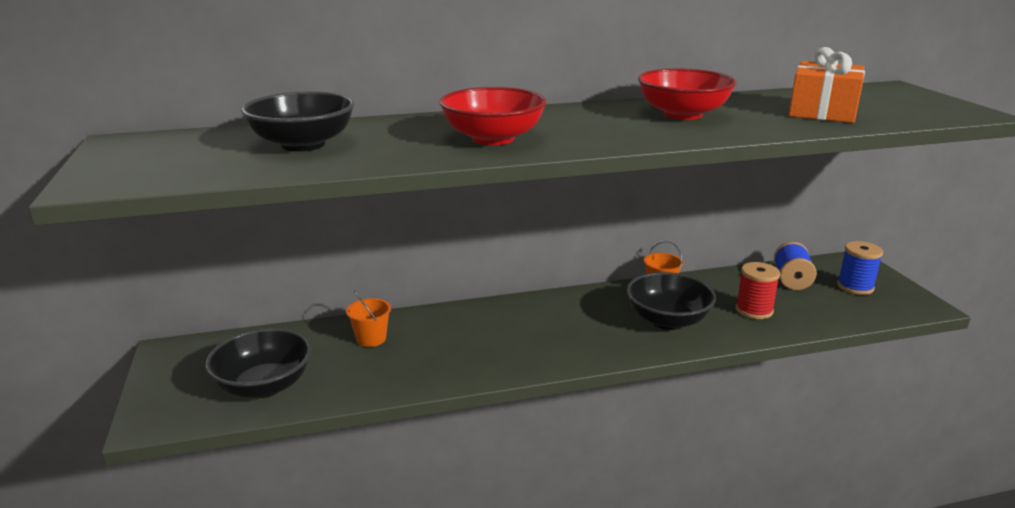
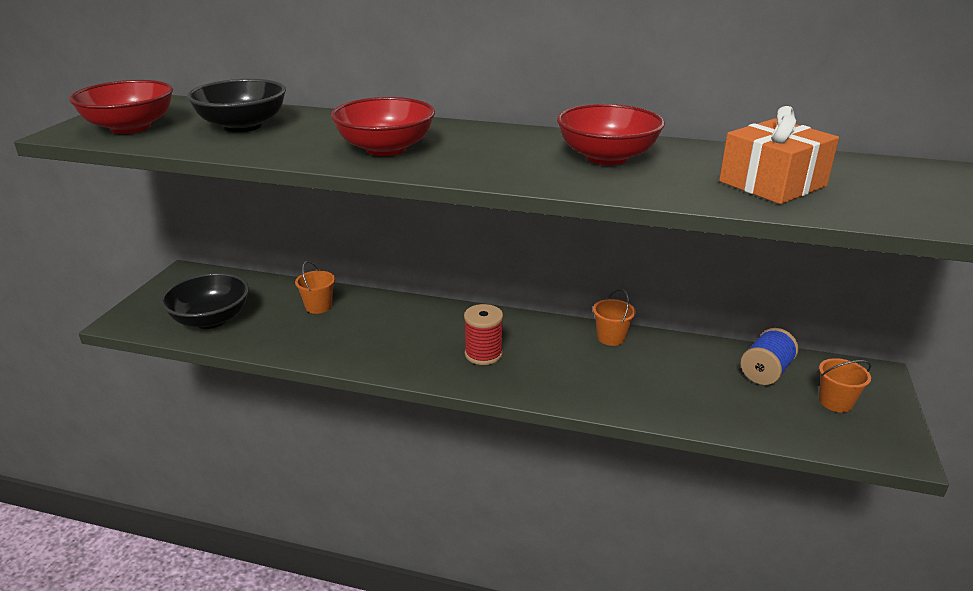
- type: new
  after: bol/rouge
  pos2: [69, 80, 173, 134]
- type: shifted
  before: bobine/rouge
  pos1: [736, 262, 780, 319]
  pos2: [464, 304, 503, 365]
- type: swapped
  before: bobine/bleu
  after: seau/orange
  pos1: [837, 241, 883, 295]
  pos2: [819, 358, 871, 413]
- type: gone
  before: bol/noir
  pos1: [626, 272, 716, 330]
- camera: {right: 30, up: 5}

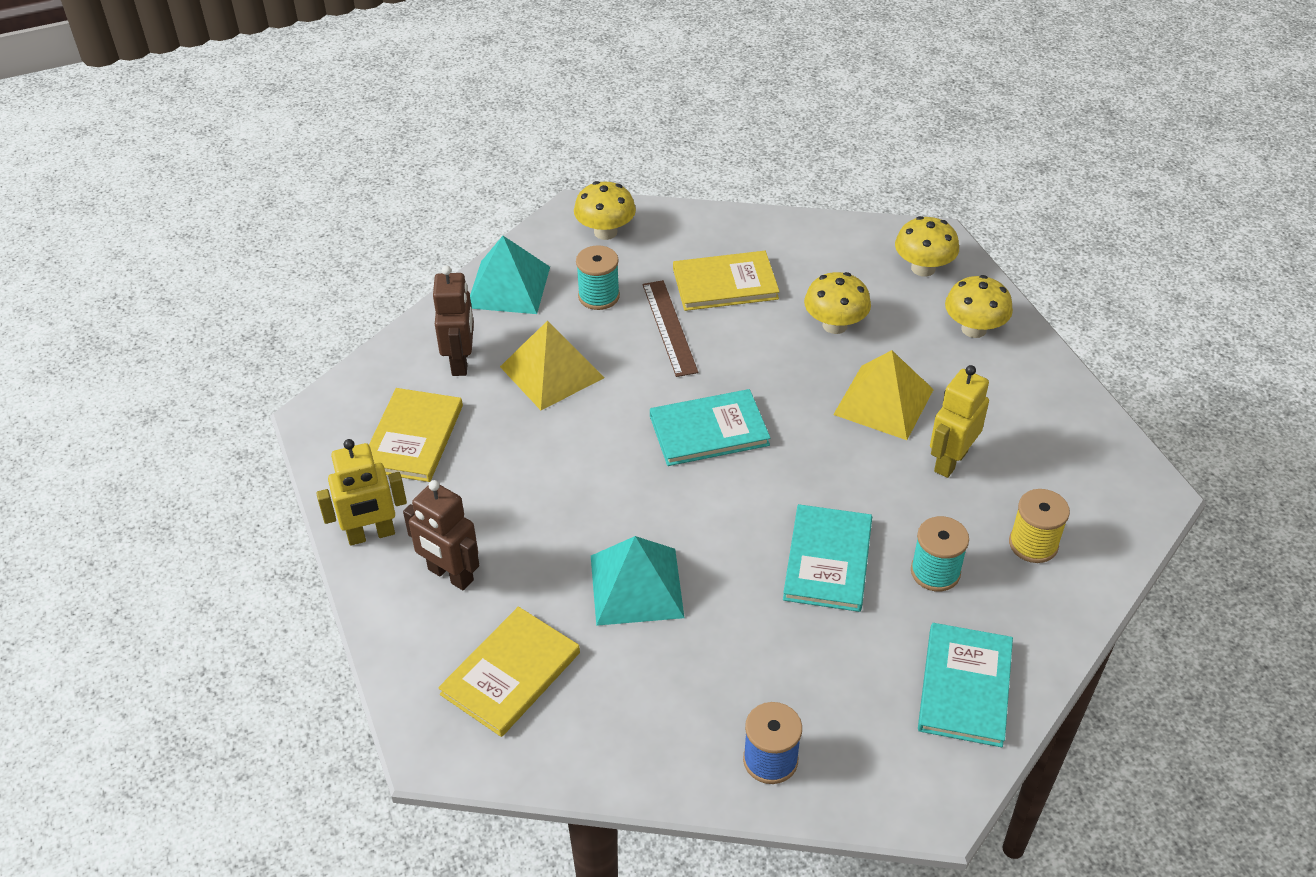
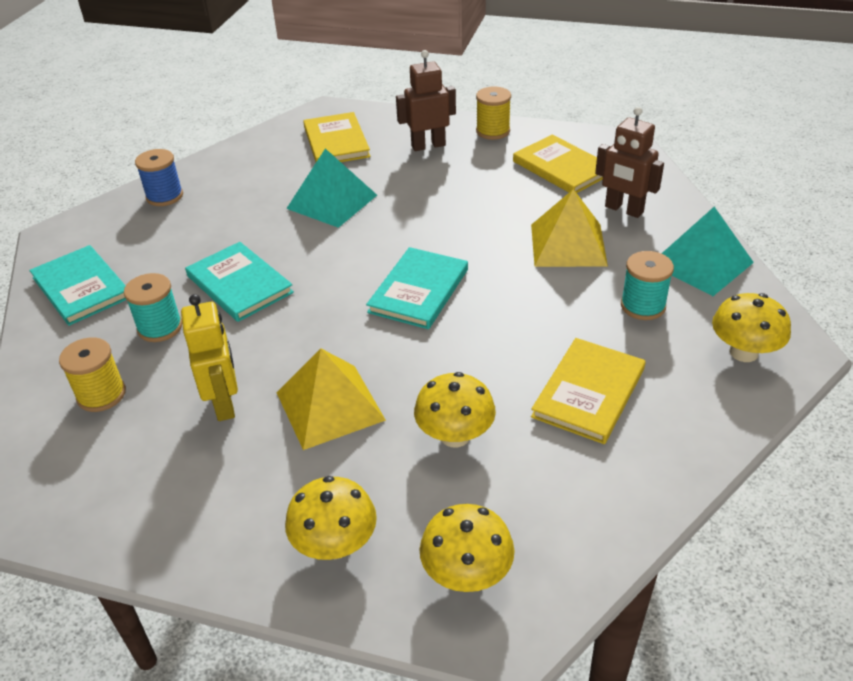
- type: swapped
  before: robot/jaune
  after: bobine/jaune
  pos1: [316, 439, 407, 545]
  pos2: [476, 87, 511, 140]
- type: gone
  before: règle/marron
  pos1: [642, 280, 698, 377]
- camera: {right: 130, up: -5}

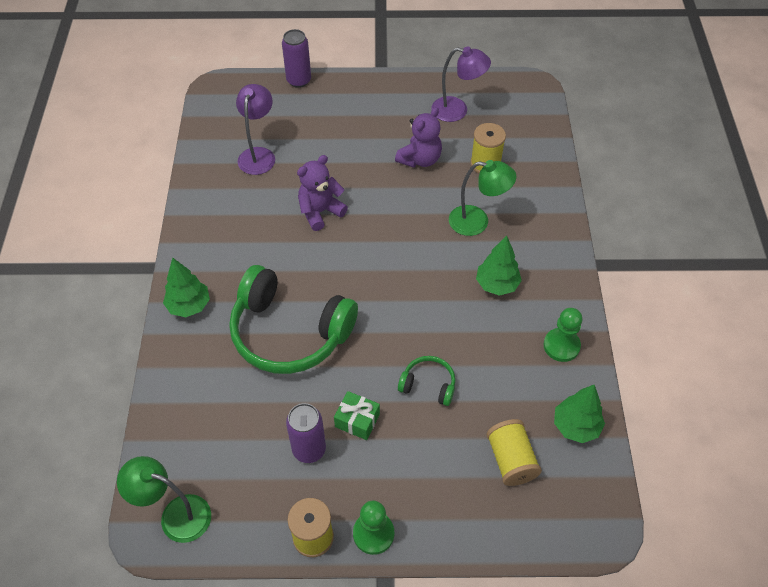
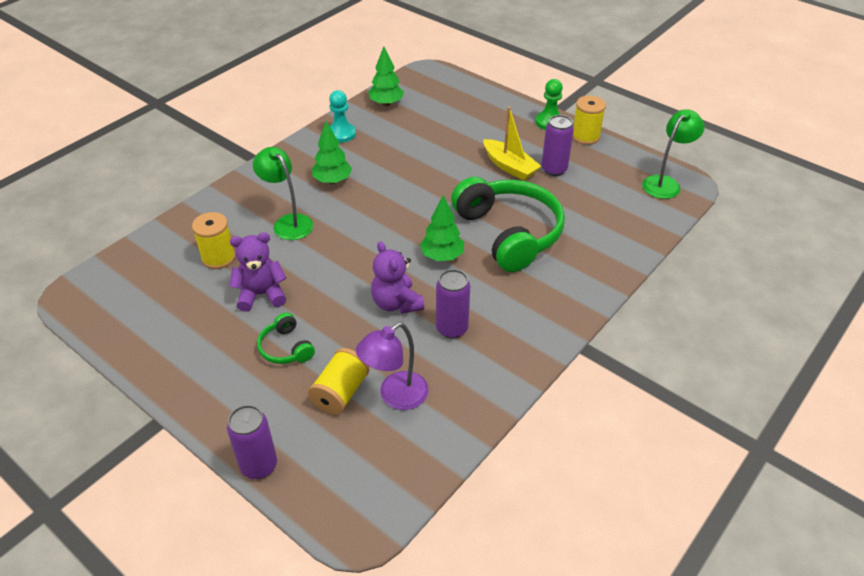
- type: shifted
  before: casque audio/vert
  pos1: [398, 356, 455, 406]
  pos2: [257, 312, 315, 364]
- type: shifted
  before: bobine/jaune
  pos1: [487, 419, 542, 486]
  pos2: [308, 348, 369, 415]
- type: repainted
  before: pion/vert
  after: pion/turquoise
  pos1: [543, 308, 583, 362]
  pos2: [329, 90, 356, 143]
- type: rotated
  before: ours en peluche/violet
  pos1: [297, 155, 348, 231]
  pos2: [371, 241, 424, 314]
  turn: 60
- type: shifted
  before: arbre/vert
  pos1: [163, 257, 210, 317]
  pos2: [420, 195, 464, 261]
- type: new
  after: canette/violet
  pos2: [436, 269, 470, 339]
- type: swapped
  before: cadeau/vert
  after: bateau/jaune
  pos1: [334, 391, 380, 440]
  pos2: [483, 107, 541, 181]
- type: rotated
  before: lampe/vert
  pos1: [117, 456, 211, 543]
  pos2: [642, 109, 704, 199]
  turn: -105
- type: gone
  before: lampe/violet
  pos1: [431, 46, 491, 122]
- camera: {right: -140, up: -10}

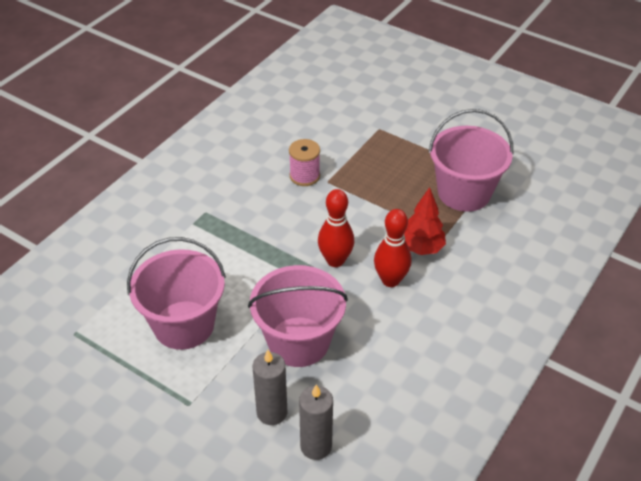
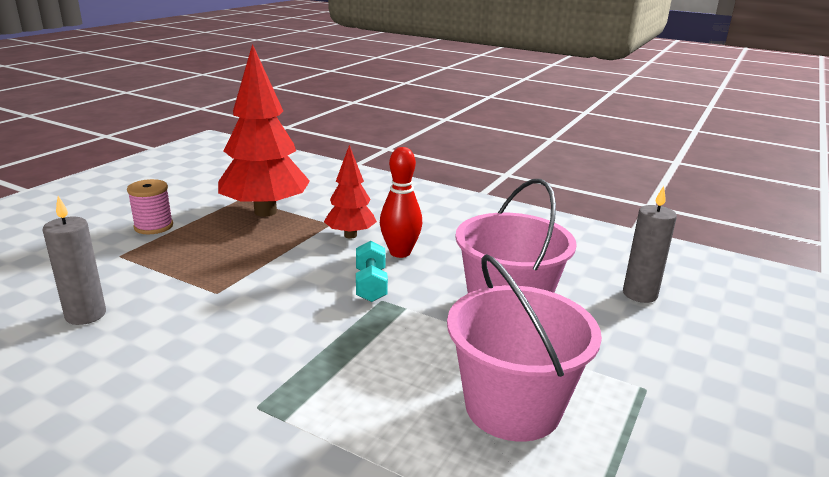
- type: shifted
  before: bougie/gris
  pos1: [253, 350, 287, 425]
  pos2: [42, 196, 106, 325]
- type: shifted
  before: bobine/rose
  pos1: [289, 139, 320, 186]
  pos2: [127, 179, 173, 234]
- type: swapped
  before: seau/rose
  after: arbre/rouge
  pos1: [429, 109, 513, 212]
  pos2: [218, 44, 310, 217]
- type: swapped
  before: quille/rouge
  after: haltère/turquoise
  pos1: [318, 189, 354, 267]
  pos2: [356, 241, 388, 302]
- camera: {right: -95, up: -20}

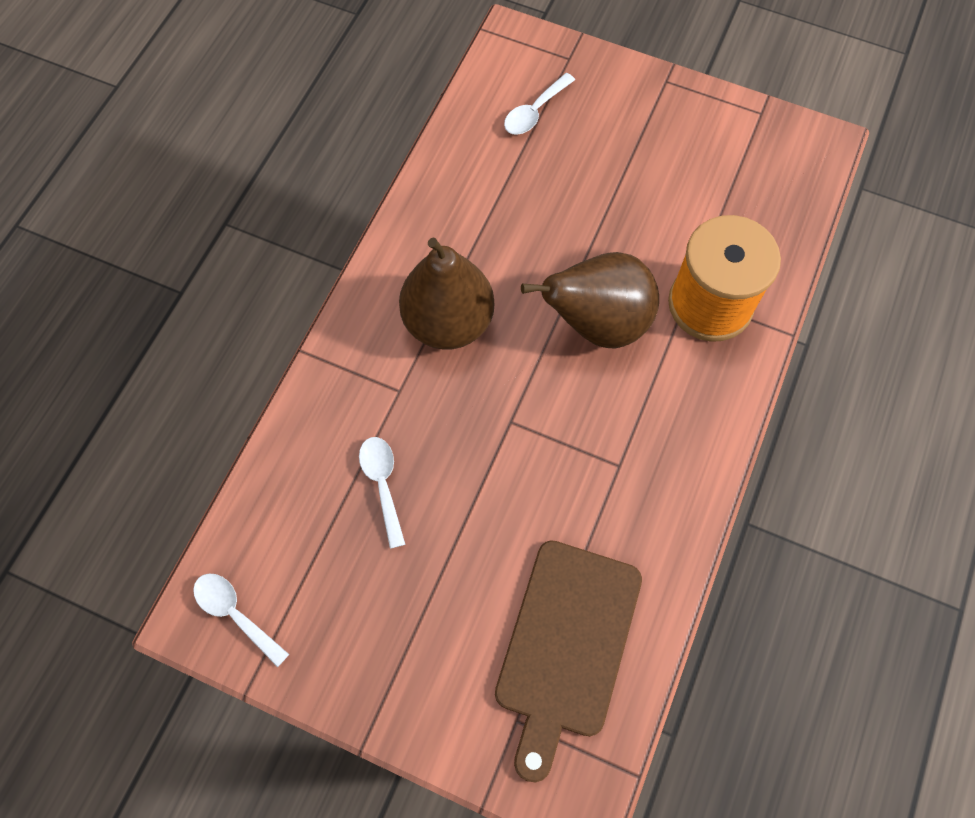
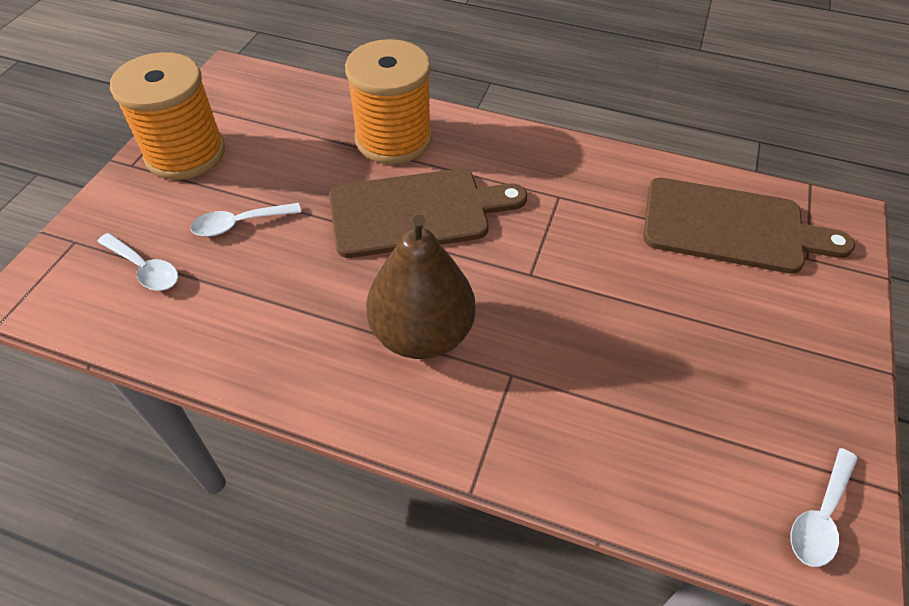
- type: new
  after: bobine/orange
  pos2: [110, 52, 225, 180]
- type: shifted
  before: cuillère/blanc
  pos1: [359, 437, 405, 549]
  pos2: [190, 203, 301, 237]
- type: swapped
  before: poire/marron
  after: planche à découper/marron
  pos1: [521, 252, 659, 348]
  pos2: [329, 169, 527, 258]
- camera: {right: -95, up: -15}

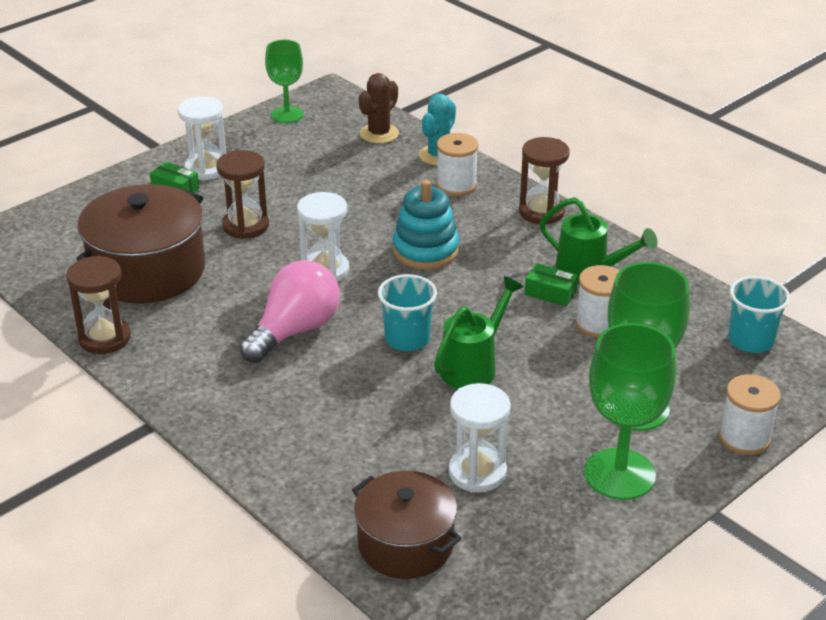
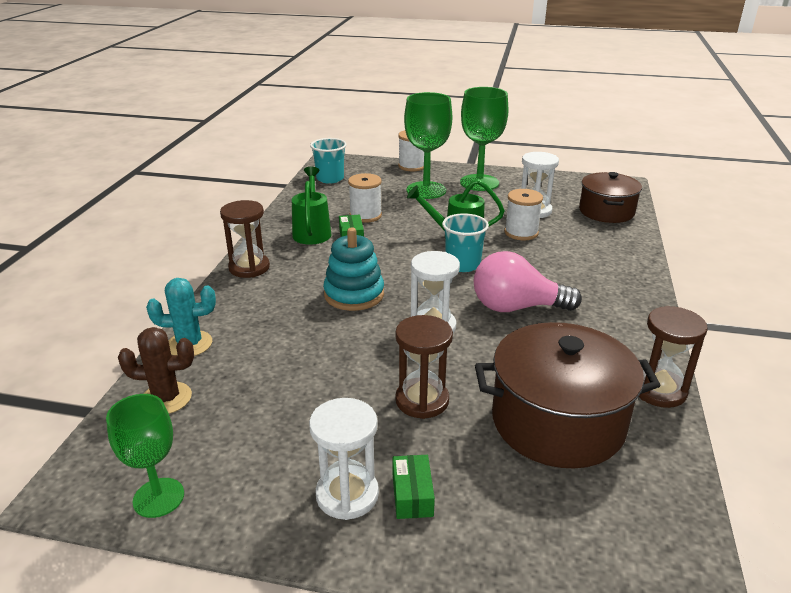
- type: shifted
  before: bobine/blanc
  pos1: [436, 133, 479, 196]
  pos2: [504, 189, 543, 240]
- camera: {right: -125, up: -5}

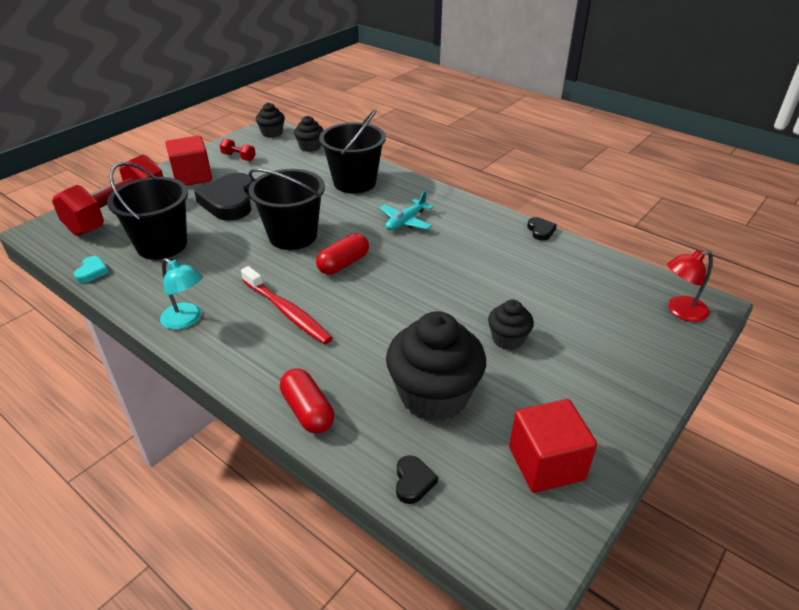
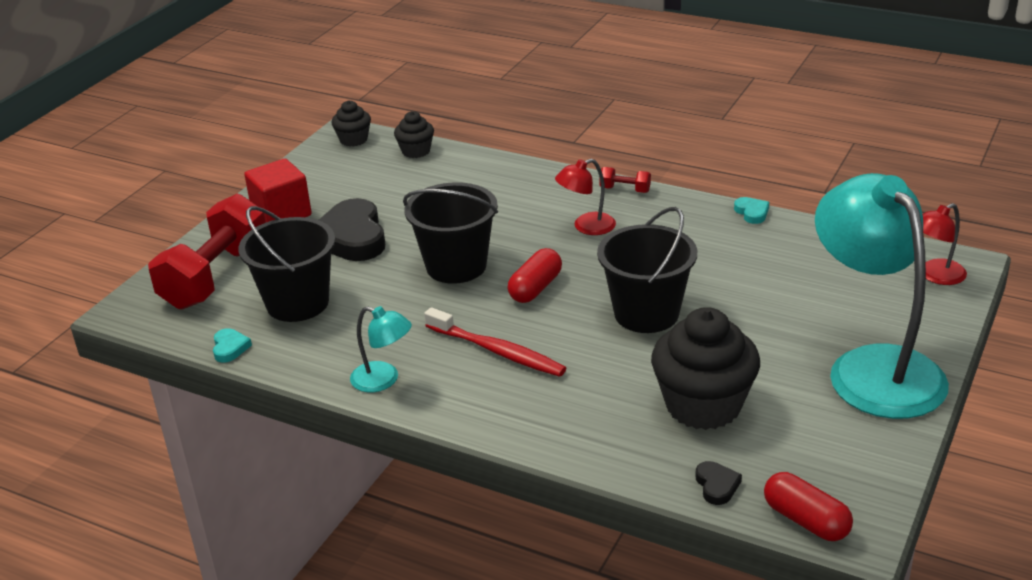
- type: swapped
  before: avion/turquoise
  after: lampe/rouge
  pos1: [379, 191, 434, 230]
  pos2: [555, 159, 616, 235]
- type: shifted
  before: seau/noir
  pos1: [319, 109, 386, 194]
  pos2: [597, 207, 697, 333]
- type: shifted
  before: haltère/rouge
  pos1: [220, 138, 256, 161]
  pos2: [600, 167, 651, 193]
- type: repainted
  before: cœur/noir
  after: cœur/turquoise
  pos1: [527, 217, 557, 241]
  pos2: [734, 197, 769, 224]
- type: shifted
  before: gélule/rouge
  pos1: [280, 368, 334, 434]
  pos2: [764, 472, 853, 541]
- type: new
  after: lampe/turquoise
  pos2: [815, 173, 949, 419]
- type: gone
  before: muffin/noir
  pos1: [488, 300, 534, 350]
- type: gone
  before: cube/rouge
  pos1: [509, 399, 597, 493]
- camera: {right: -10, up: -5}

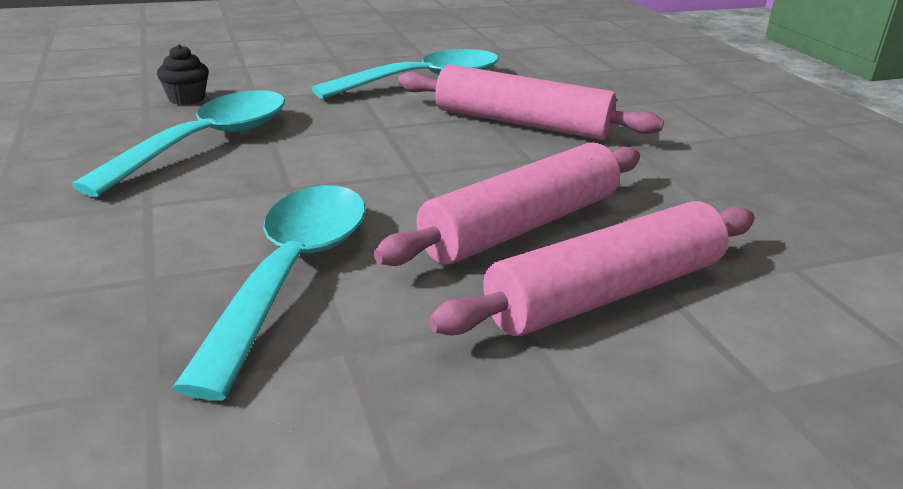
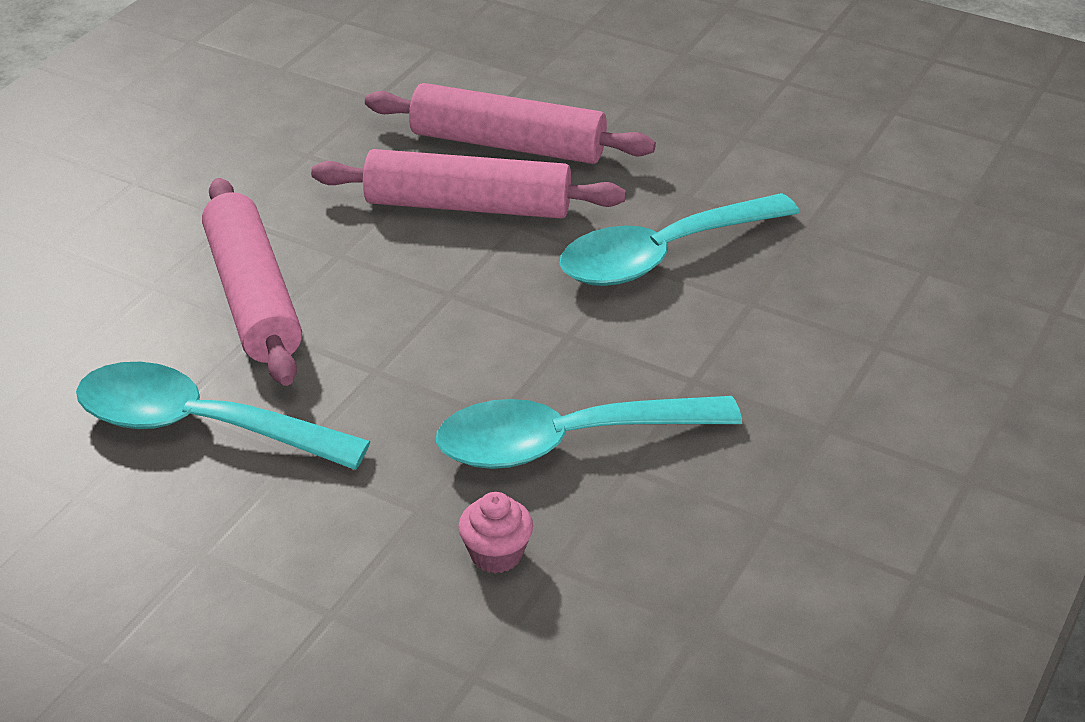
- type: repainted
  before: muffin/noir
  after: muffin/rose
  pos1: [157, 44, 209, 105]
  pos2: [458, 492, 533, 573]
- camera: {right: -130, up: 10}

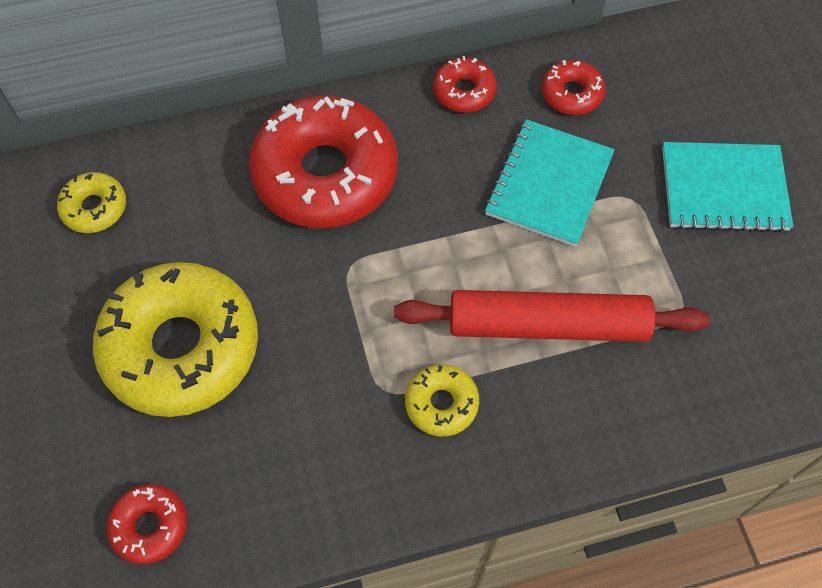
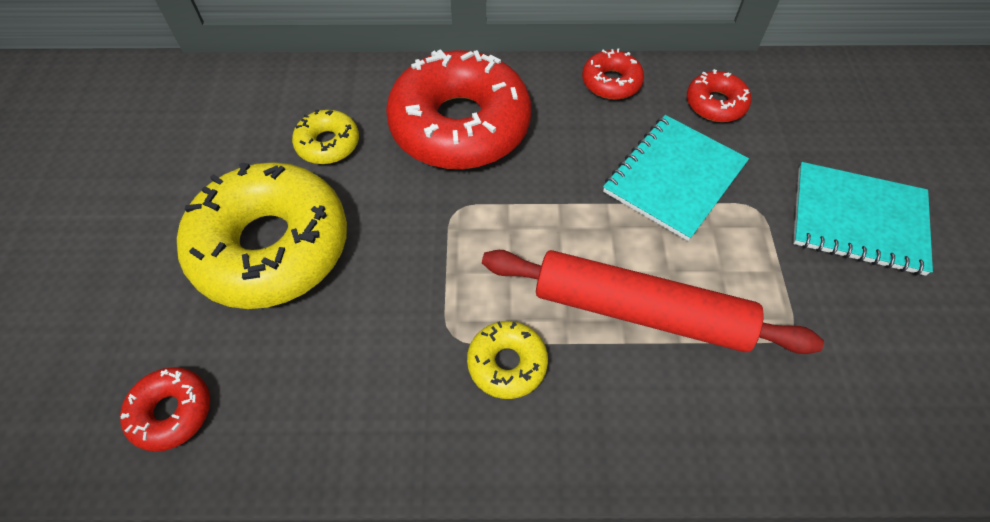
- type: shifted
  before: beignet/jaune
  pos1: [57, 172, 126, 233]
  pos2: [292, 109, 359, 164]
- camera: {right: 15, up: -5}

